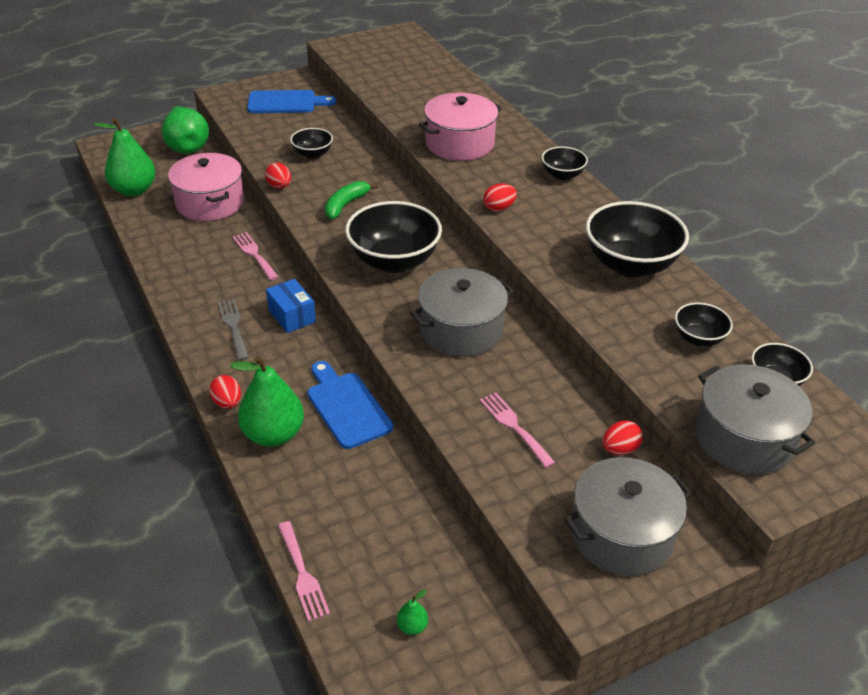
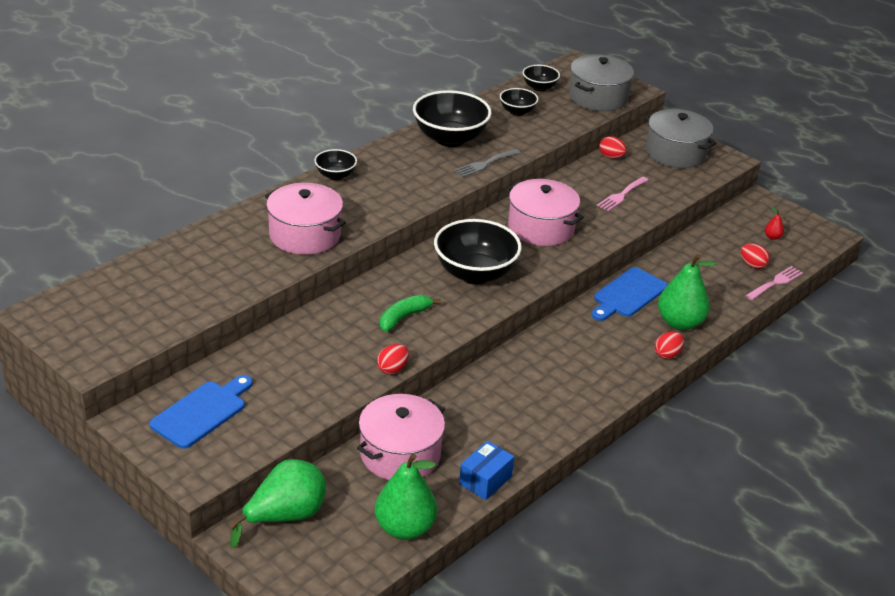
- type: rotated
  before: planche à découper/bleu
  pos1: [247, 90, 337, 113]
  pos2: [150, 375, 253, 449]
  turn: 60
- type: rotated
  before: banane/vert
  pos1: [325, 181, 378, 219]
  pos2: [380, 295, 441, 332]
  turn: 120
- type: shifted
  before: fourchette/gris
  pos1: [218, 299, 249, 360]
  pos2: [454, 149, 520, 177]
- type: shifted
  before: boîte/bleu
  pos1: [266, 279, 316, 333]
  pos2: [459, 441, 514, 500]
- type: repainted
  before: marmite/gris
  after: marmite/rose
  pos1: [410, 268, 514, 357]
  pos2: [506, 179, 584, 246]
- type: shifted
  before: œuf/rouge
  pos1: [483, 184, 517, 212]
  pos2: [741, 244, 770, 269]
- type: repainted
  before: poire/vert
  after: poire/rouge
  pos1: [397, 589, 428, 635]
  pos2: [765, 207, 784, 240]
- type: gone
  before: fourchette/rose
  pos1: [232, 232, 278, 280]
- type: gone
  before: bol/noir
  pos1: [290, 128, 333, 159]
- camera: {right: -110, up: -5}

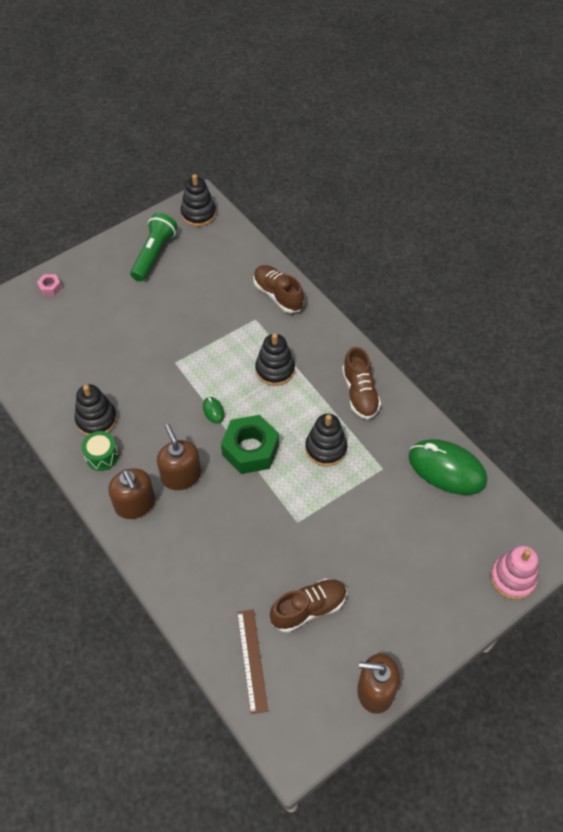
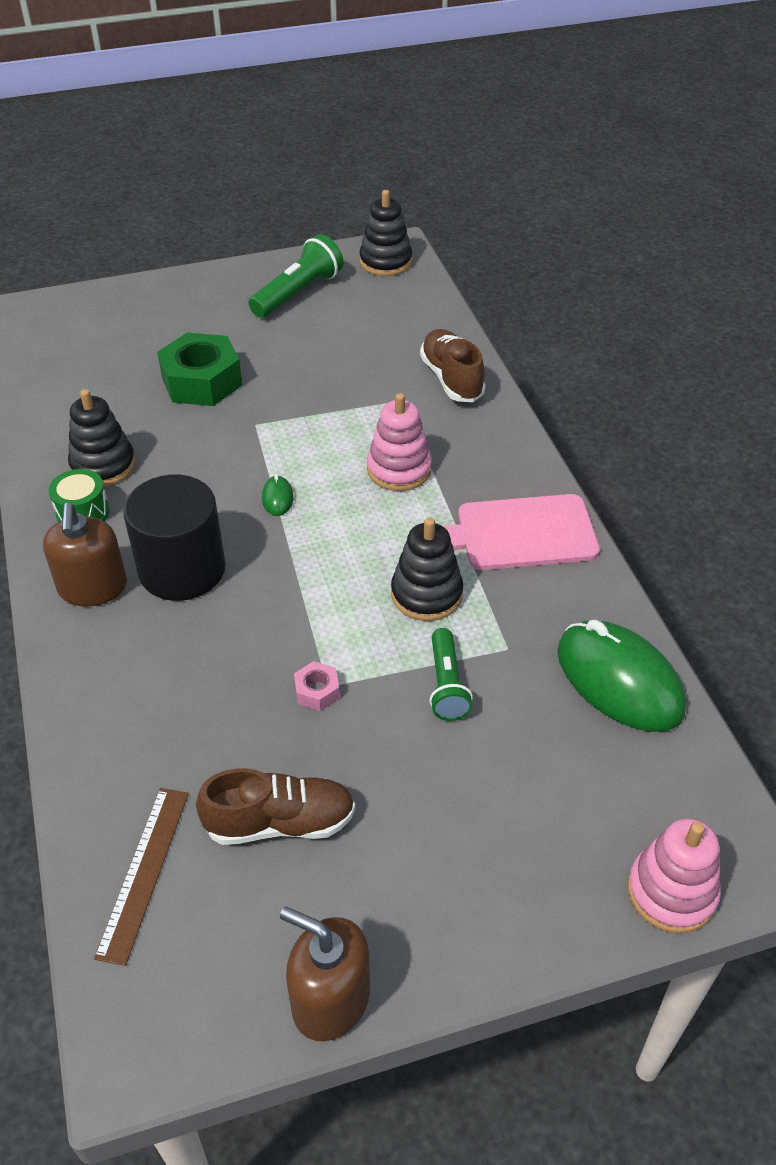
- type: swapped
  before: distributeur de savon/marron
  after: cylindre/noir
  pos1: [157, 424, 201, 490]
  pos2: [123, 475, 226, 601]
- type: shifted
  before: écrou/vert
  pos1: [221, 415, 279, 474]
  pos2: [157, 332, 242, 406]
- type: shifted
  before: écrou/rose
  pos1: [37, 274, 62, 296]
  pos2: [294, 661, 340, 711]
- type: repainted
  before: jouet à empiler/noir
  after: jouet à empiler/rose
  pos1: [255, 333, 295, 386]
  pos2: [367, 393, 432, 491]
- type: new
  after: lampe de poche/vert
  pos2: [430, 628, 473, 721]
- type: swapped
  before: chaussure/marron
  after: planche à découper/rose
  pos1: [342, 347, 381, 420]
  pos2: [443, 494, 600, 570]
- camera: {right: 20, up: -10}

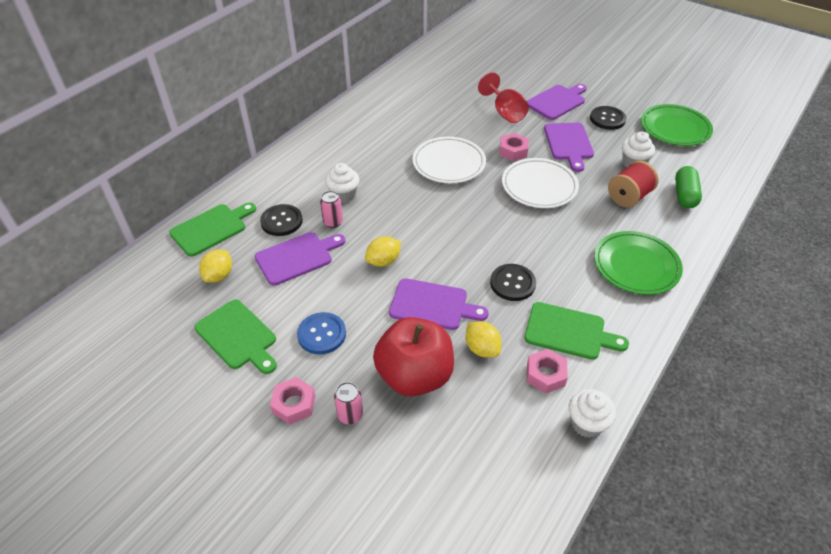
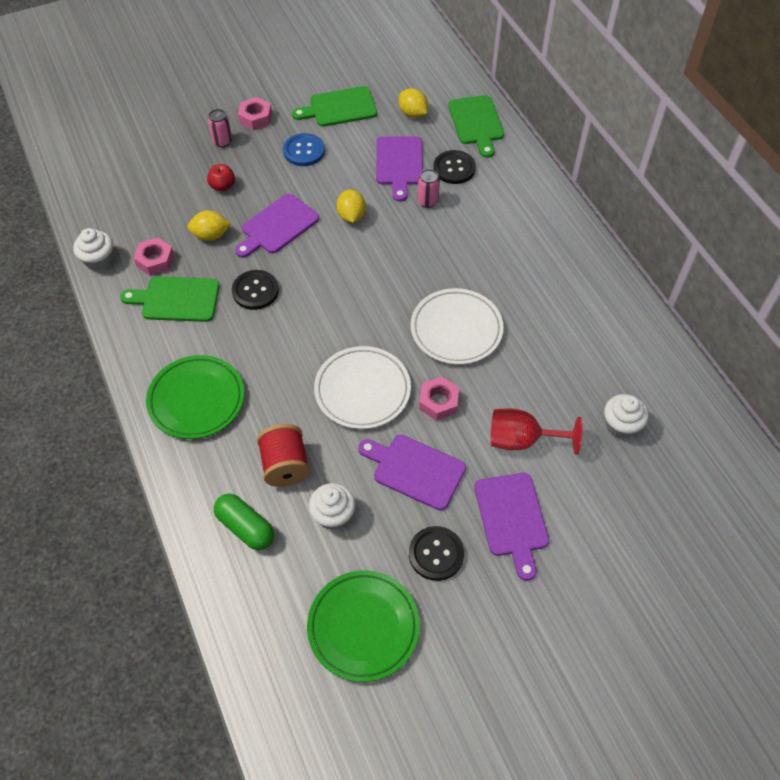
- type: rotated
  before: planche à découper/vert
  pos1: [524, 302, 629, 360]
  pos2: [120, 276, 219, 322]
  turn: 45
- type: scaled
  before: pomme/rouge
  pos1: [373, 317, 454, 397]
  pos2: [207, 164, 235, 192]
  scale: 0.42
- type: shifted
  before: muffin/blanc
  pos1: [325, 163, 359, 203]
  pos2: [604, 394, 649, 439]
- camera: {right: 120, up: 10}

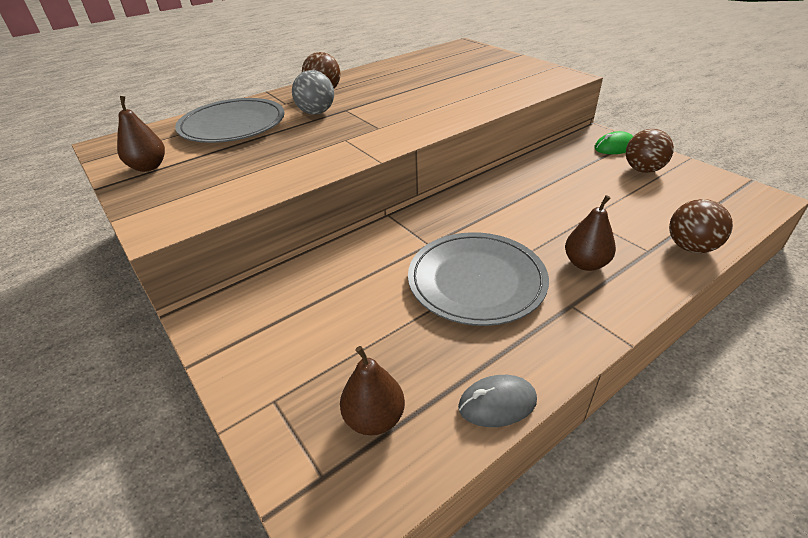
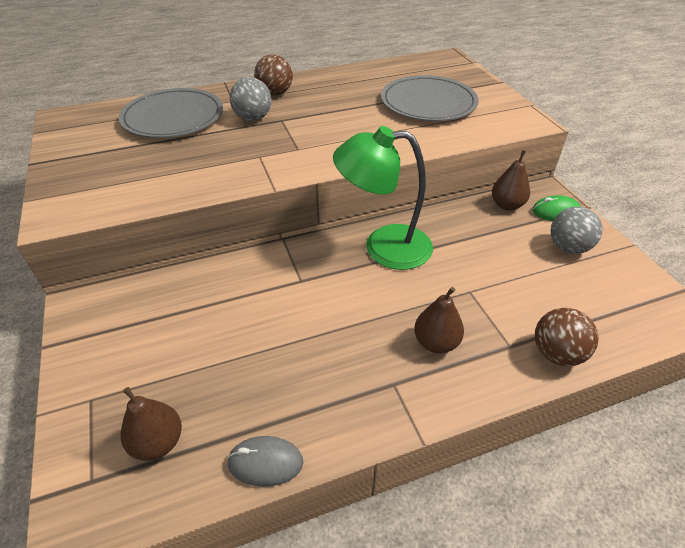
- type: new
  after: lampe/vert
  pos2: [333, 126, 433, 270]
- type: shifted
  before: assiette/gris
  pos1: [408, 232, 549, 326]
  pos2: [381, 75, 479, 121]
- type: shifted
  before: poire/marron
  pos1: [117, 96, 165, 172]
  pos2: [492, 150, 530, 210]
- type: repainted
  before: balle/marron
  after: balle/gris
  pos1: [626, 129, 674, 173]
  pos2: [550, 207, 603, 254]
- camera: {right: 15, up: 5}

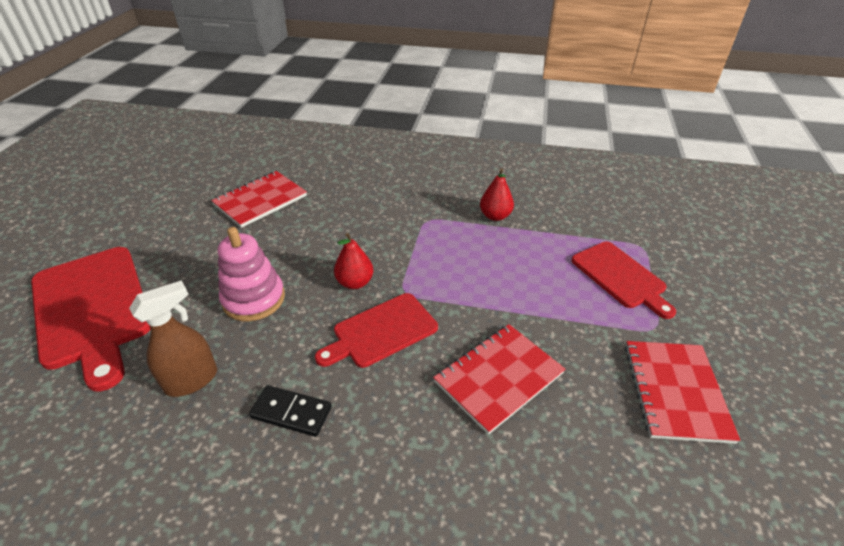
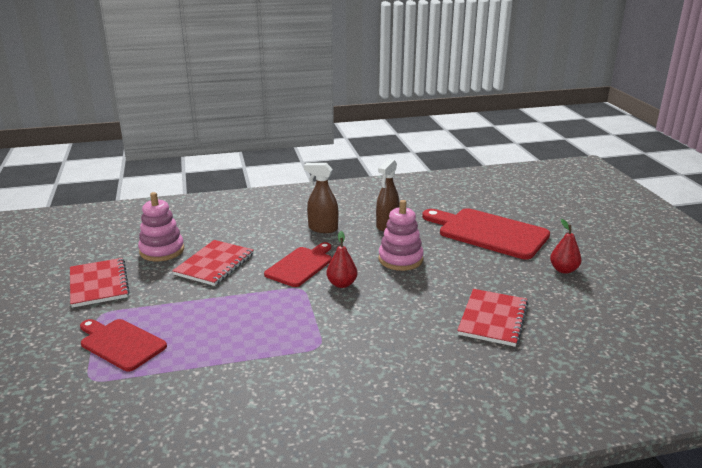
- type: new
  after: jouet à empiler/rose
  pos2: [138, 192, 184, 261]
- type: swapped
  before: domino/noir
  after: vaporisateur/marron
  pos1: [249, 385, 332, 437]
  pos2: [304, 163, 338, 233]
- type: shifted
  before: poire/rouge
  pos1: [480, 168, 514, 221]
  pos2: [550, 219, 582, 274]
- camera: {right: 155, up: -15}

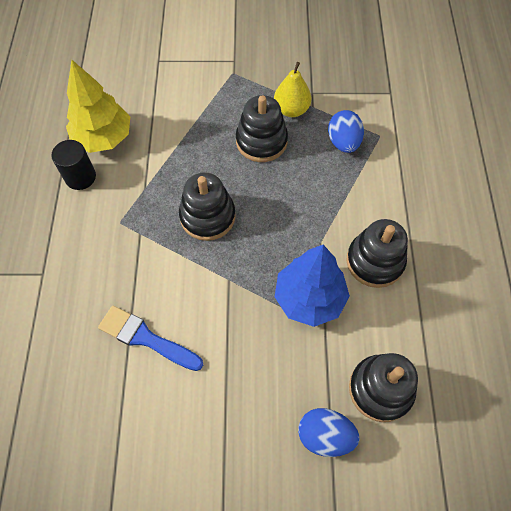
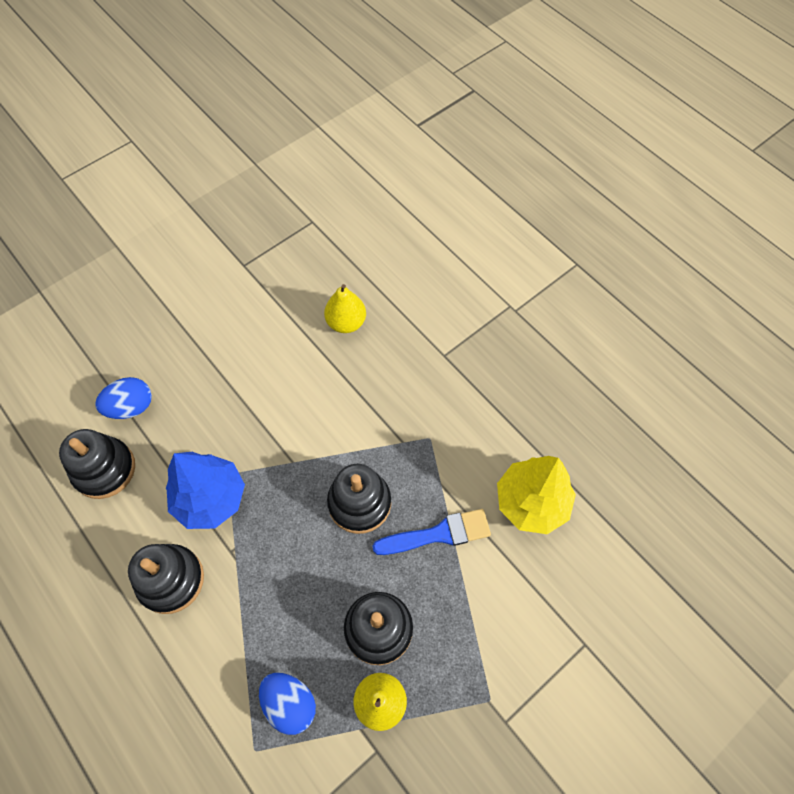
- type: new
  after: poire/jaune
  pos2: [324, 284, 366, 333]
- type: shifted
  before: pinceau/bleu
  pos1: [98, 305, 203, 371]
  pos2: [372, 509, 491, 555]
- type: gone
  before: cylindre/noir
  pos1: [51, 140, 96, 190]
- camera: {right: 140, up: 0}

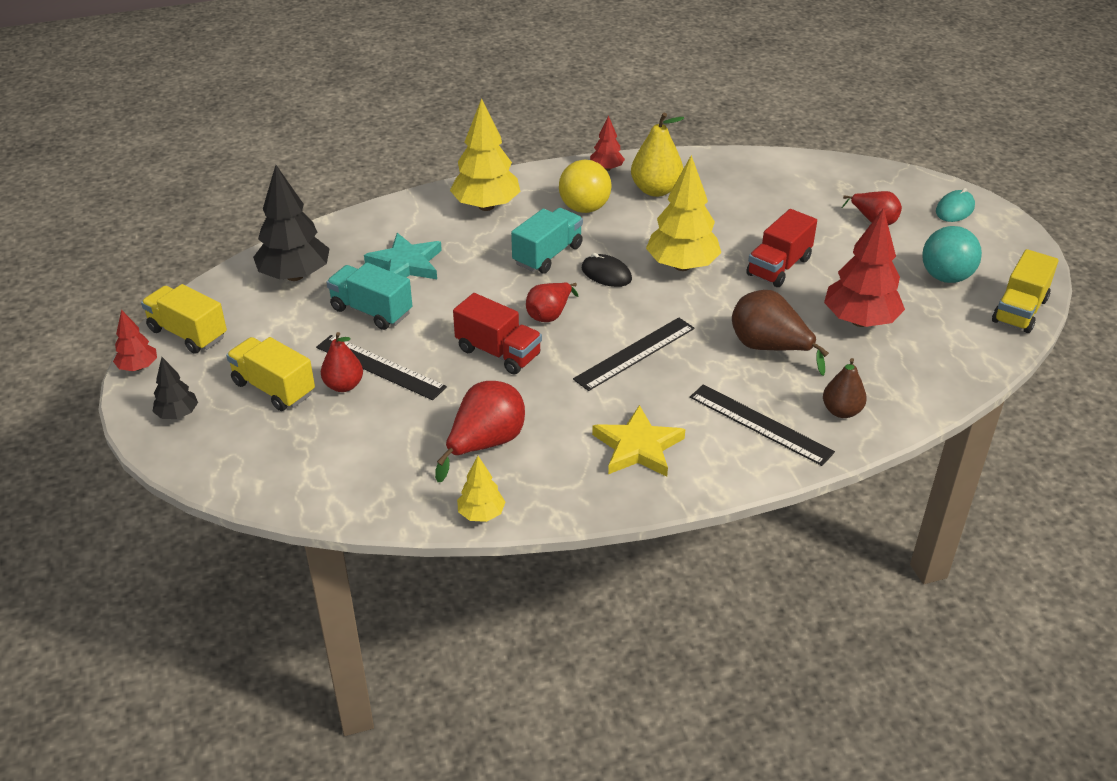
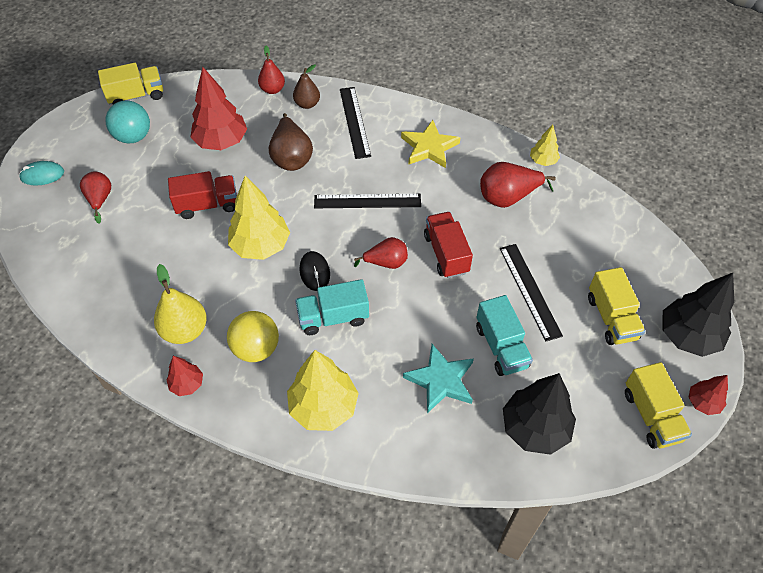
- type: shifted
  before: poire/rouge
  pos1: [321, 332, 363, 392]
  pos2: [258, 46, 285, 94]
- type: scaled
  before: arbre/noir
  pos1: [152, 357, 198, 419]
  pos2: [662, 273, 734, 357]
  scale: 1.92
- camera: {right: -140, up: 15}

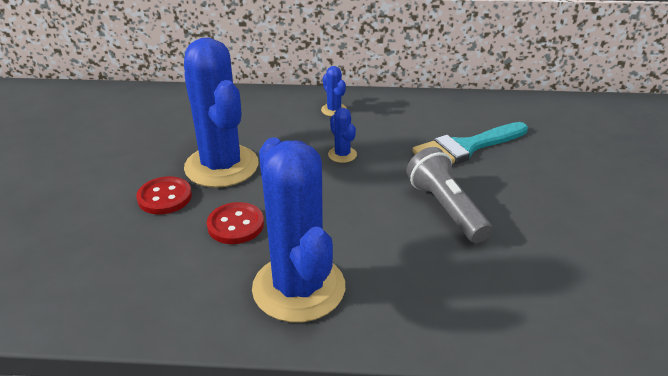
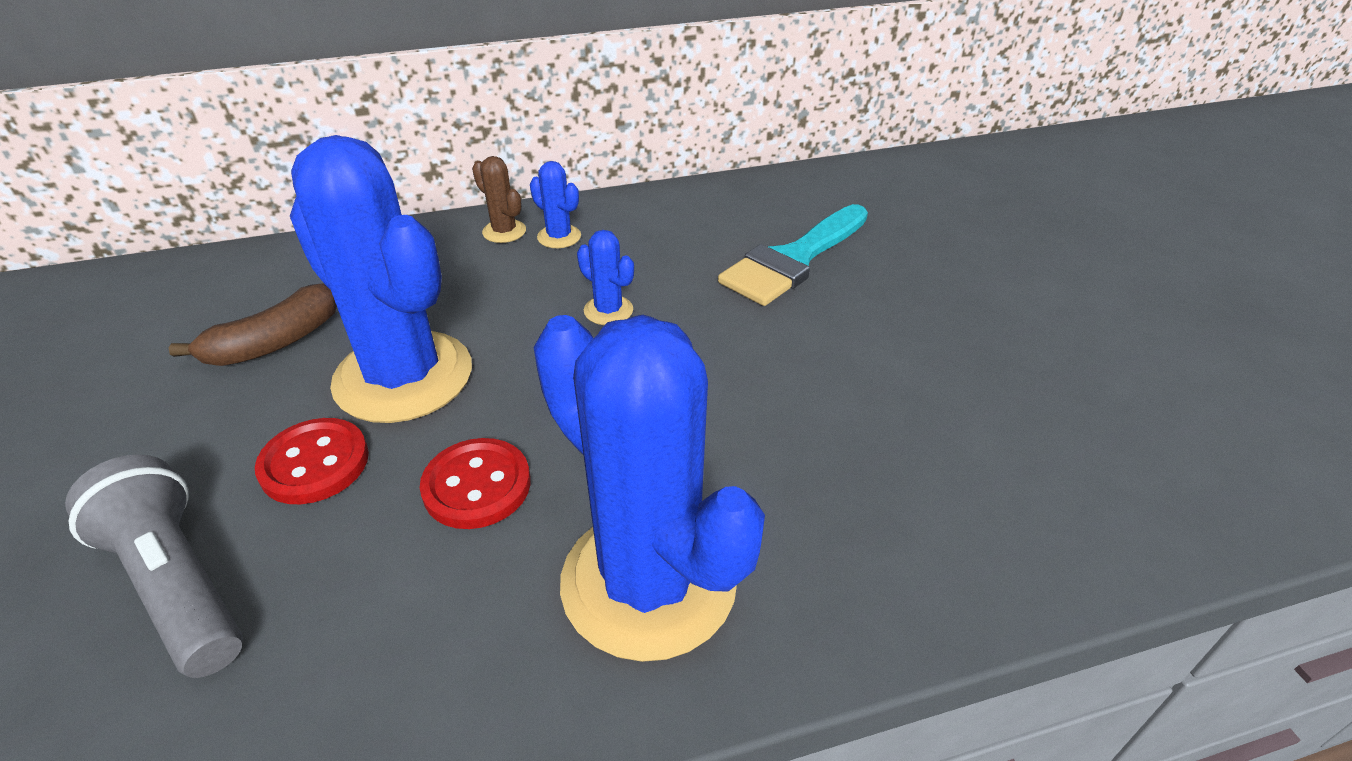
- type: shifted
  before: lampe de poche/gris
  pos1: [406, 147, 492, 243]
  pos2: [65, 454, 243, 678]
- type: new
  after: banane/marron
  pos2: [169, 284, 337, 366]
- type: new
  after: cactus/marron
  pos2: [472, 156, 526, 243]
- camera: {right: -20, up: 5}

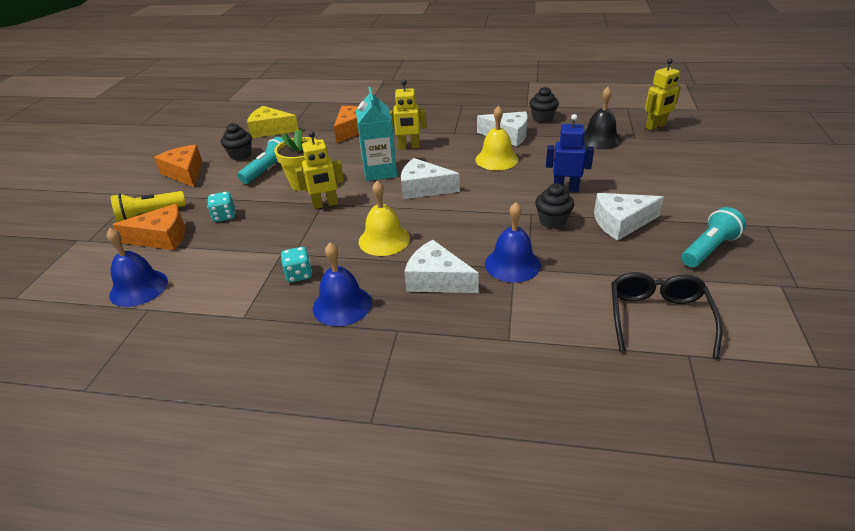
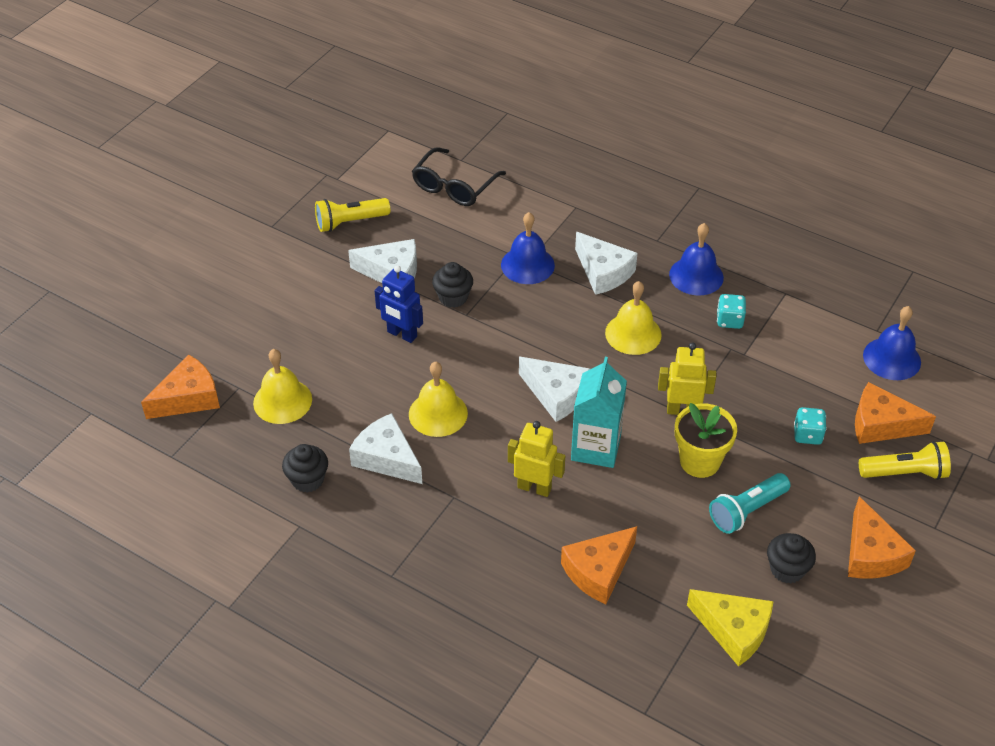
- type: swapped
  before: robot/jaune
  after: fromage/orange
  pos1: [645, 58, 681, 130]
  pos2: [141, 355, 220, 419]
- type: repainted
  before: cloche/noir
  after: cloche/jaune
  pos1: [584, 87, 621, 150]
  pos2: [253, 349, 312, 424]
- type: repainted
  before: lampe de poche/turquoise
  after: lampe de poche/jaune
  pos1: [682, 207, 746, 267]
  pos2: [315, 198, 390, 232]
- camera: {right: -160, up: 10}

